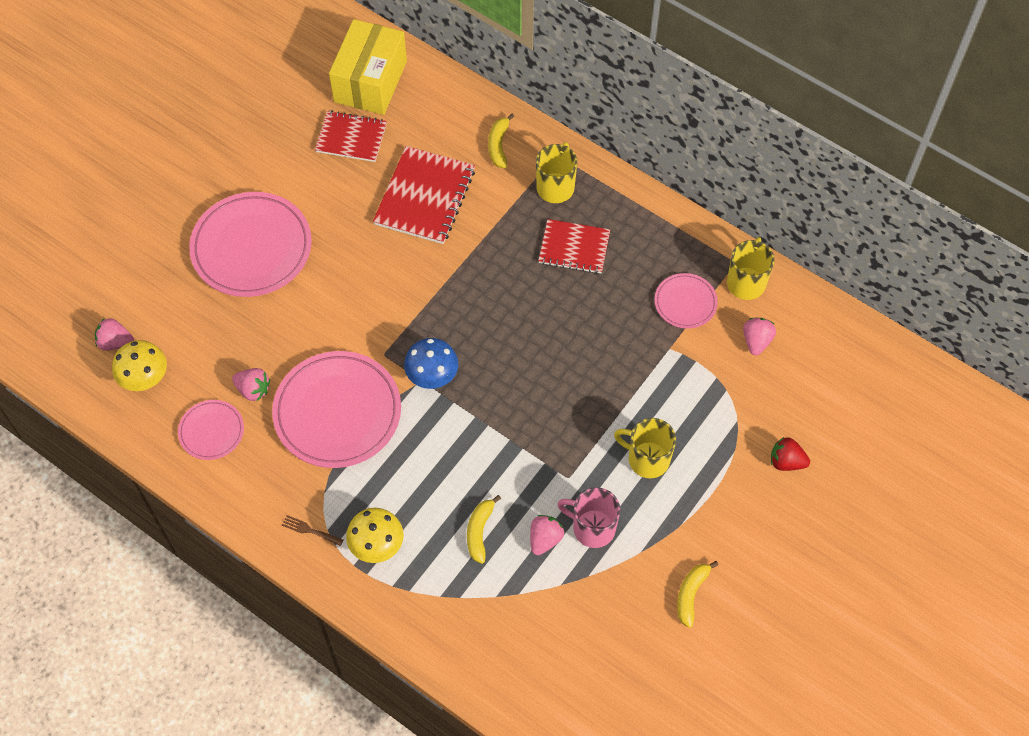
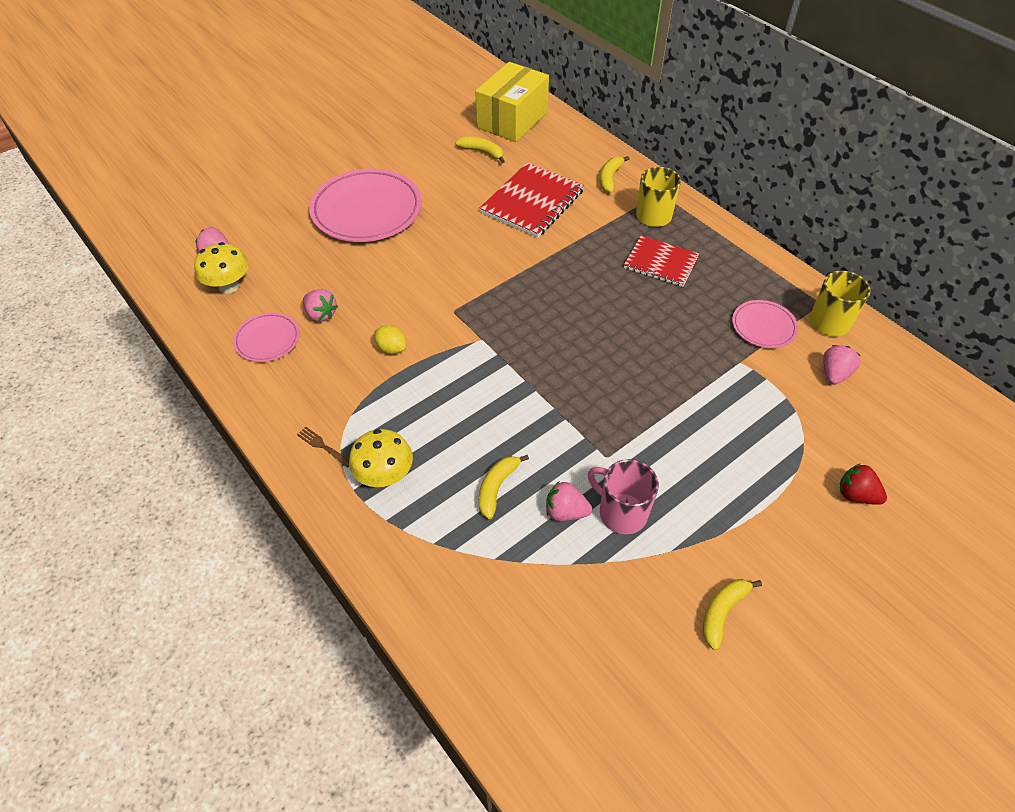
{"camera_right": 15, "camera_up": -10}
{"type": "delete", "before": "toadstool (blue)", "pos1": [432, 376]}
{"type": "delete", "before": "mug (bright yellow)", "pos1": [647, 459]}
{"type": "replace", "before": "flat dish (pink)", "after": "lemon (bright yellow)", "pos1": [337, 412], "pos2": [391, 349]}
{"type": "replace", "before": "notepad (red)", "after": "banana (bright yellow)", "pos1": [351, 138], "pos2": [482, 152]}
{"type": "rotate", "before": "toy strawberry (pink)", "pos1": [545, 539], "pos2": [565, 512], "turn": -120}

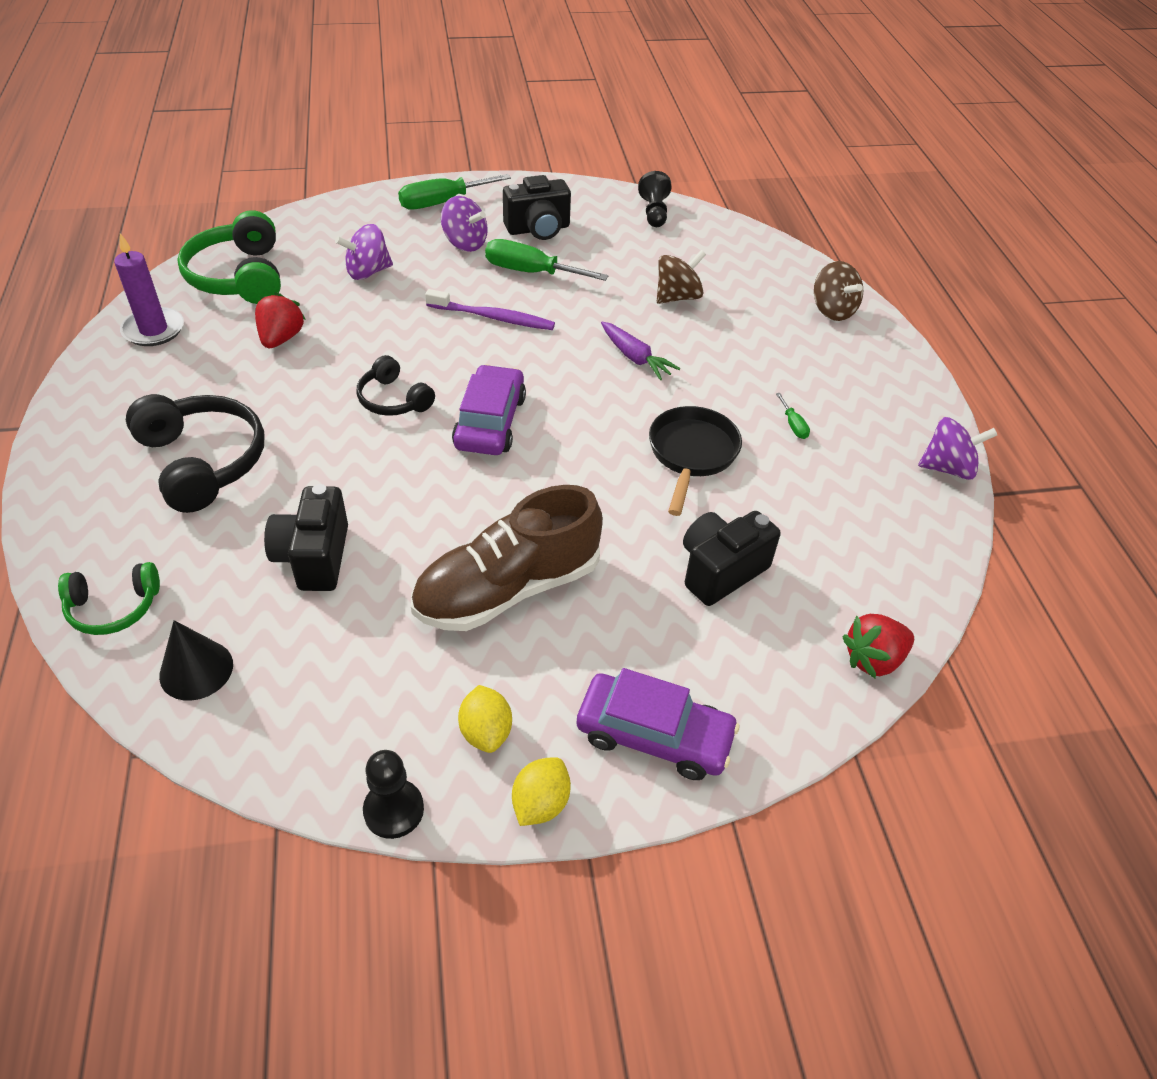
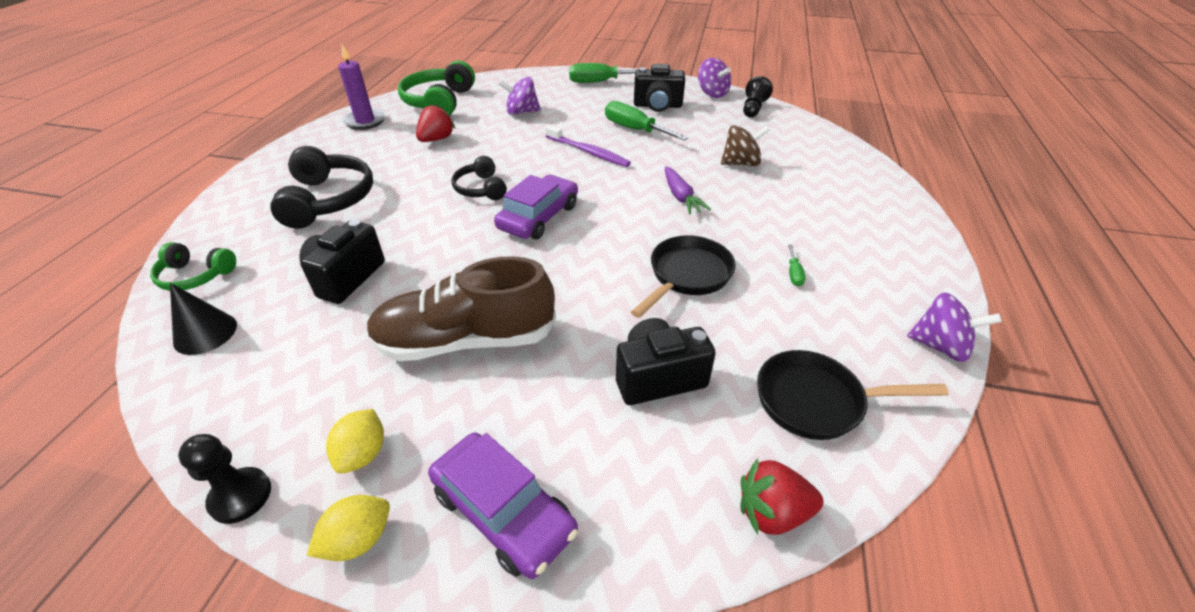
{"camera_right": 25, "camera_up": -5}
{"type": "delete", "before": "toy top (dark brown)", "pos1": [832, 310]}
{"type": "insert", "after": "frying pan (ebony)", "pos2": [816, 401]}
{"type": "move", "before": "toy top (purple)", "pos1": [465, 243], "pos2": [712, 93]}

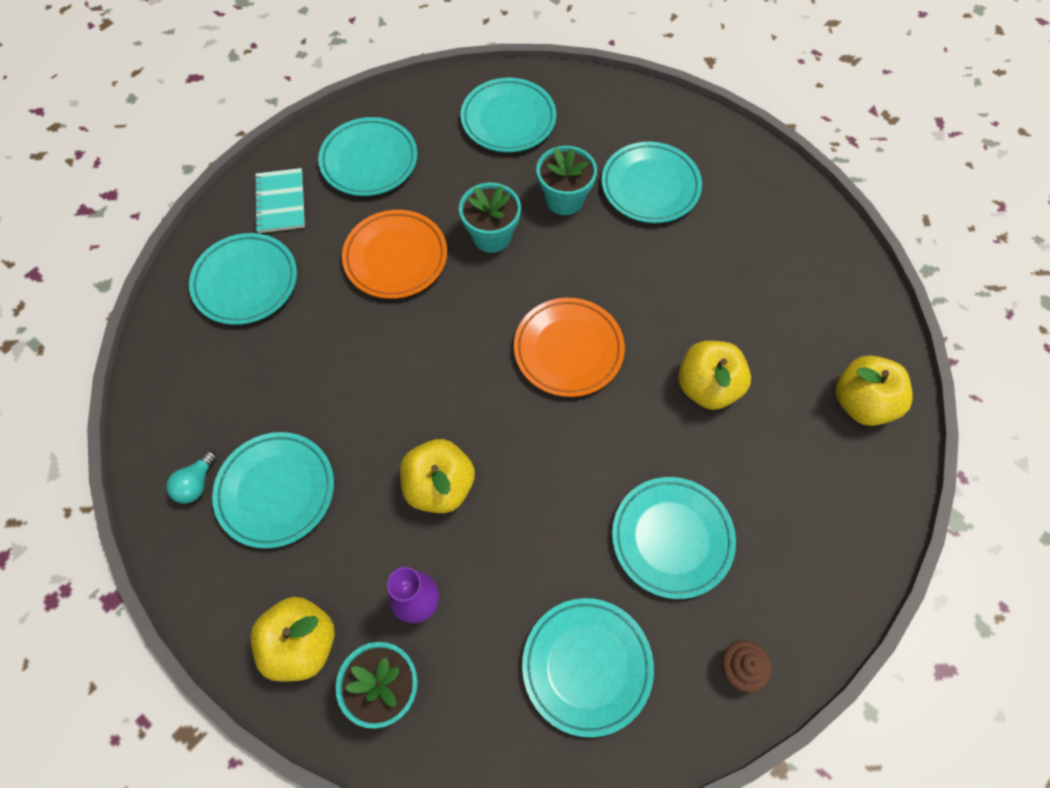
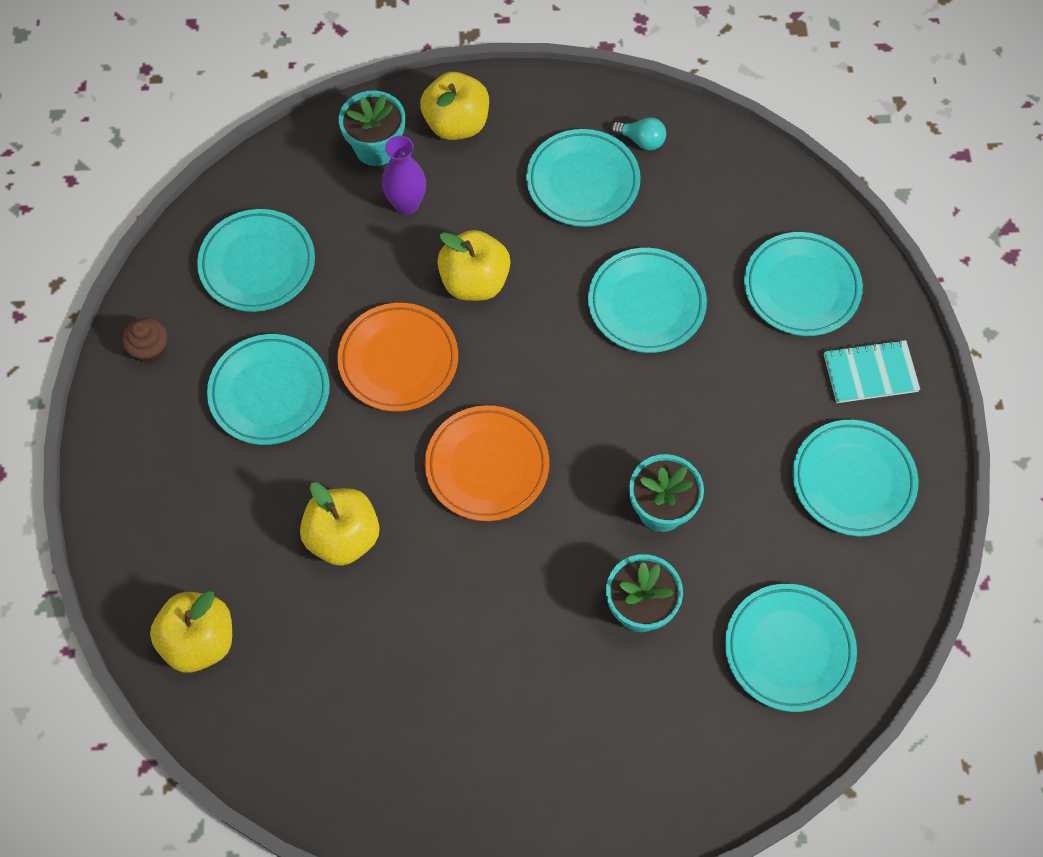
{"camera_right": 135, "camera_up": 0}
{"type": "move", "before": "flat dish (orange)", "pos1": [396, 258], "pos2": [398, 360]}
{"type": "move", "before": "flat dish (teal)", "pos1": [650, 186], "pos2": [646, 304]}
{"type": "rotate", "before": "lightbulb (teal)", "pos1": [196, 483], "pos2": [641, 140], "turn": 135}
{"type": "rotate", "before": "notepad (teal)", "pos1": [280, 202], "pos2": [870, 373], "turn": -45}

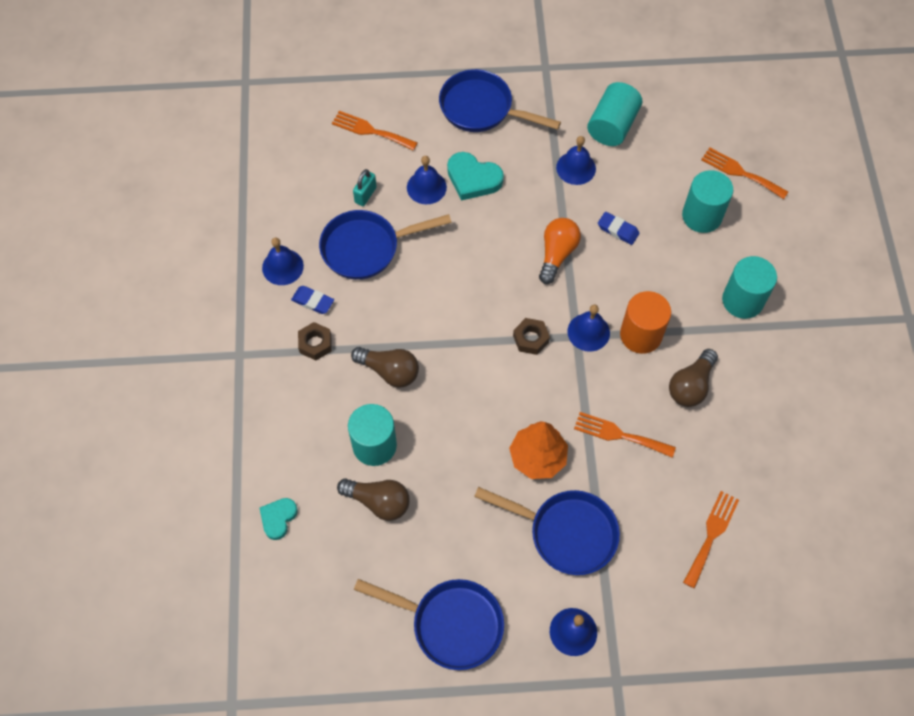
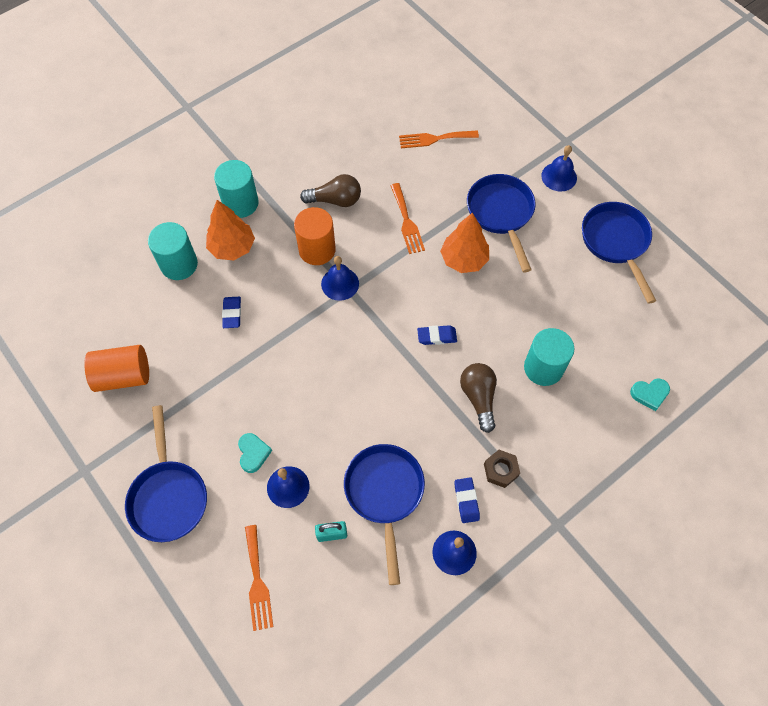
{"camera_right": -125, "camera_up": 0}
{"type": "delete", "before": "lightbulb (dark brown)", "pos1": [378, 502]}
{"type": "delete", "before": "hex nut (dark brown)", "pos1": [530, 339]}
{"type": "delete", "before": "lightbulb (orange)", "pos1": [557, 254]}
{"type": "delete", "before": "school bell (blue)", "pos1": [576, 168]}
{"type": "delete", "before": "table fork (orange)", "pos1": [740, 172]}
{"type": "insert", "after": "tree (orange)", "pos2": [232, 247]}
{"type": "insert", "after": "pencil eraser (blue)", "pos2": [437, 336]}
{"type": "recolor", "before": "cylinder shape (teal)", "after": "cylinder shape (orange)", "pos1": [612, 126], "pos2": [123, 376]}
{"type": "rotate", "before": "frying pan (blue)", "pos1": [366, 248], "pos2": [384, 494], "turn": -135}
{"type": "resize", "before": "heart (teal)", "pos1": [473, 179], "pos2": [253, 453], "scale": 0.64}

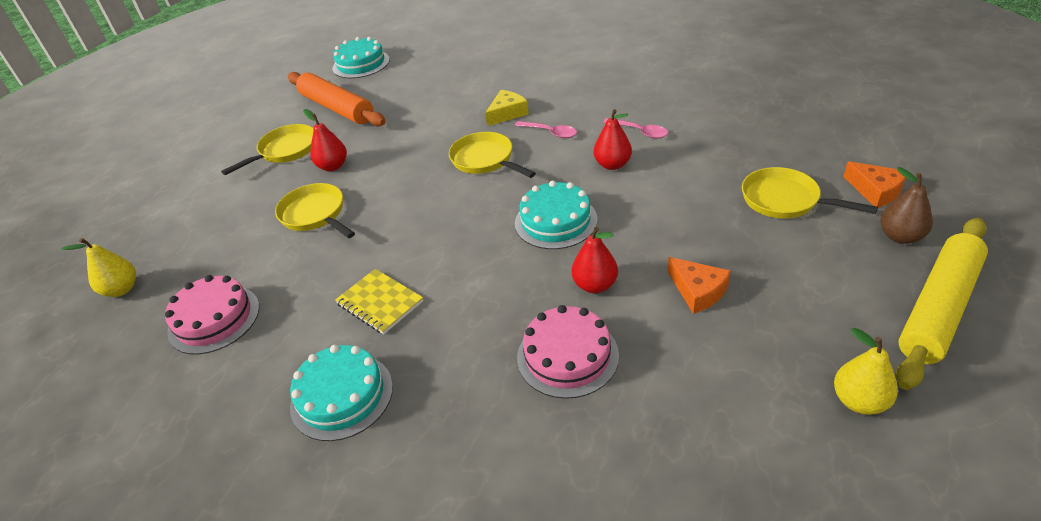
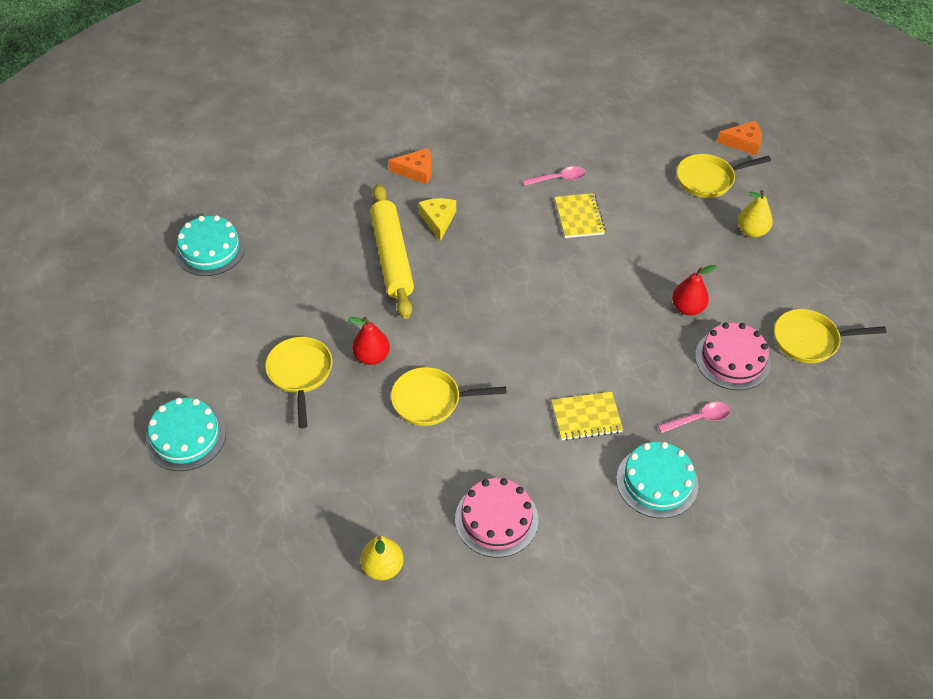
{"camera_right": -55, "camera_up": 10}
{"type": "delete", "before": "rolling pin (orange)", "pos1": [336, 108]}
{"type": "delete", "before": "pear (dark brown)", "pos1": [900, 236]}
{"type": "move", "before": "frying pan (bright yellow)", "pos1": [485, 160], "pos2": [810, 340]}
{"type": "move", "before": "tablespoon (pink)", "pos1": [550, 132], "pos2": [698, 419]}
{"type": "move", "before": "cake (teal)", "pos1": [556, 221], "pos2": [186, 437]}
{"type": "move", "before": "piece of cheese (orange)", "pos1": [698, 291], "pos2": [416, 171]}
{"type": "move", "before": "pear (bright yellow)", "pos1": [859, 401], "pos2": [751, 231]}
{"type": "move", "before": "rolling pin (bright yellow)", "pos1": [938, 308], "pos2": [391, 257]}
{"type": "replace", "before": "pear (red)", "after": "notepad (bright yellow)", "pos1": [612, 165], "pos2": [579, 217]}

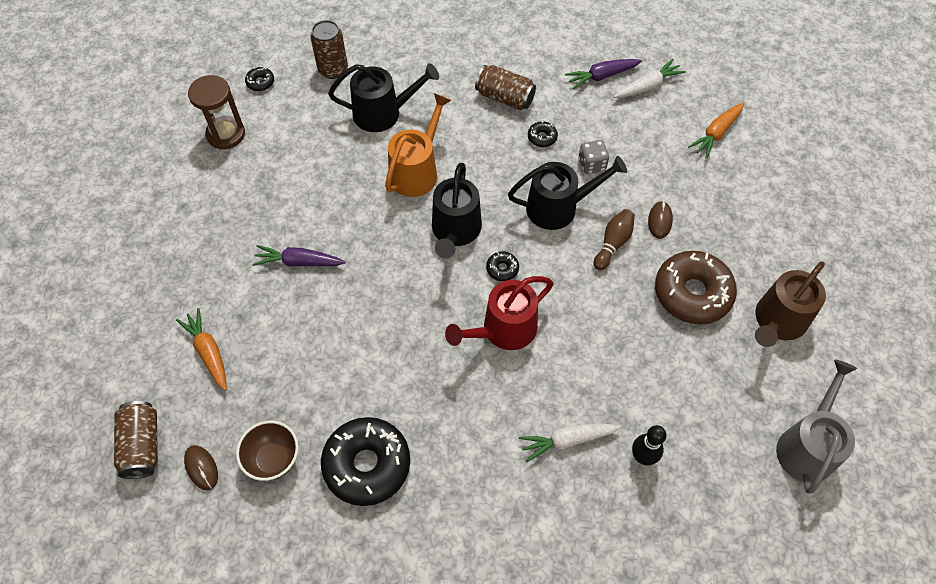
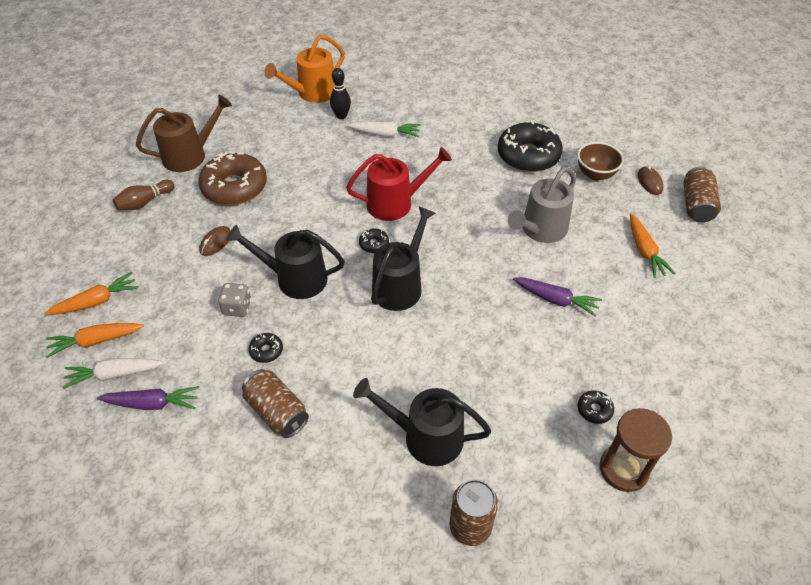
{"camera_right": -160, "camera_up": -10}
{"type": "insert", "after": "toy carrot (orange)", "pos2": [96, 341]}
{"type": "move", "before": "doughnut (ebony)", "pos1": [260, 82], "pos2": [594, 410]}
{"type": "move", "before": "watering can (orange)", "pos1": [417, 171], "pos2": [313, 93]}
{"type": "move", "before": "tenpin (dark brown)", "pos1": [613, 243], "pos2": [145, 202]}
{"type": "move", "before": "watering can (gray)", "pos1": [807, 446], "pos2": [540, 229]}

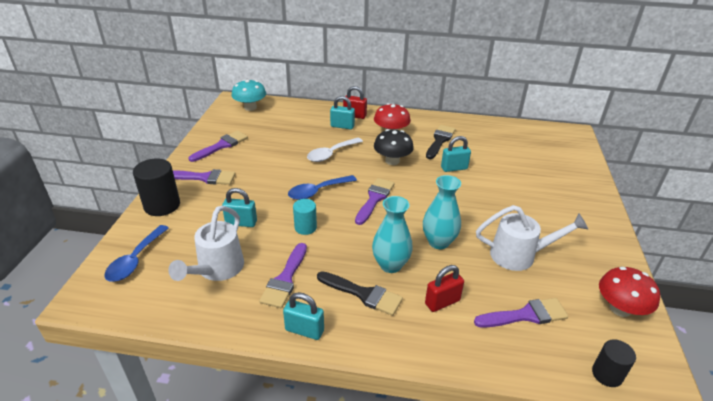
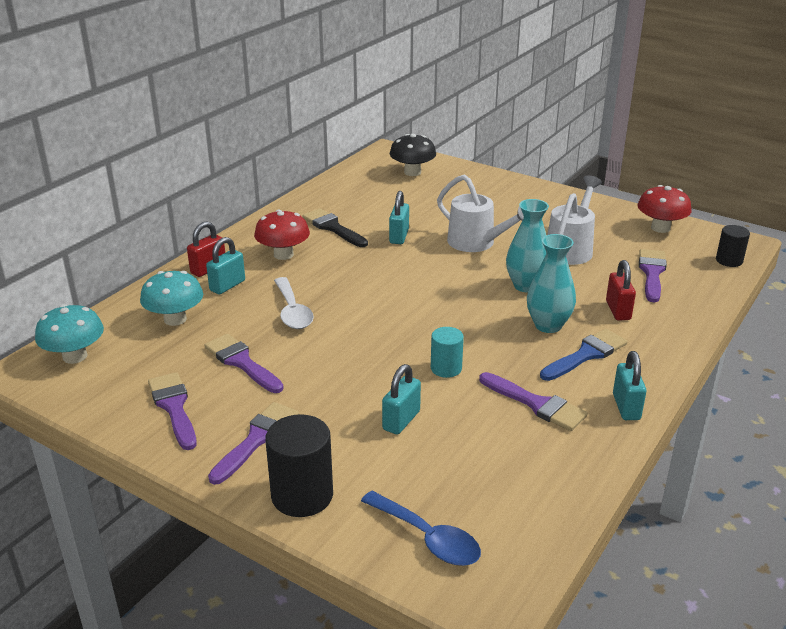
{"camera_right": -65, "camera_up": -5}
{"type": "delete", "before": "tablespoon (blue)", "pos1": [317, 191]}
{"type": "insert", "after": "toadstool (teal)", "pos2": [175, 319]}
{"type": "move", "before": "watering can (pure white)", "pos1": [217, 269], "pos2": [477, 243]}
{"type": "move", "before": "paint brush (purple)", "pos1": [374, 199], "pos2": [241, 362]}
{"type": "move", "before": "toadstool (ebony)", "pos1": [392, 161], "pos2": [412, 172]}
{"type": "recolor", "before": "paint brush (ebony)", "after": "paint brush (blue)", "pos1": [363, 294], "pos2": [586, 354]}
{"type": "rotate", "before": "padlock (teal)", "pos1": [304, 330], "pos2": [626, 407], "turn": -45}

